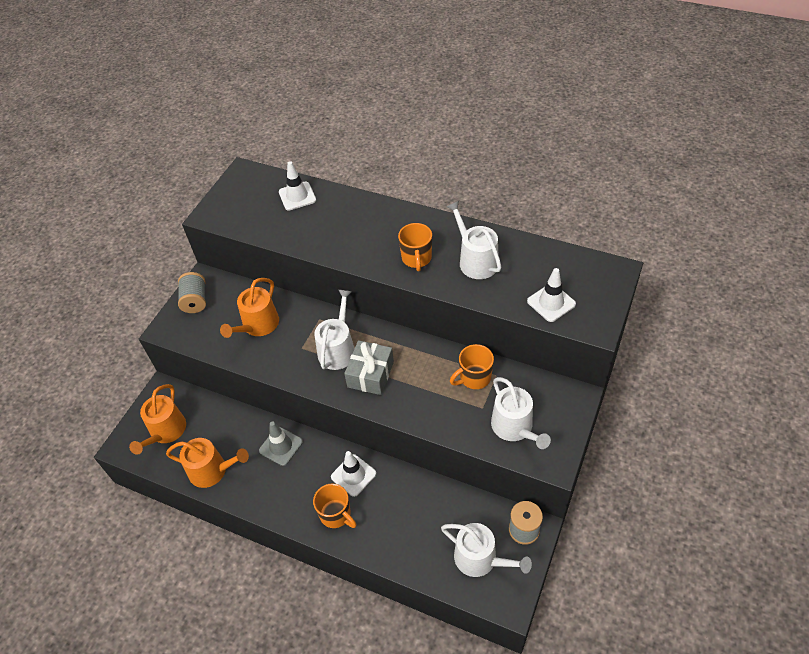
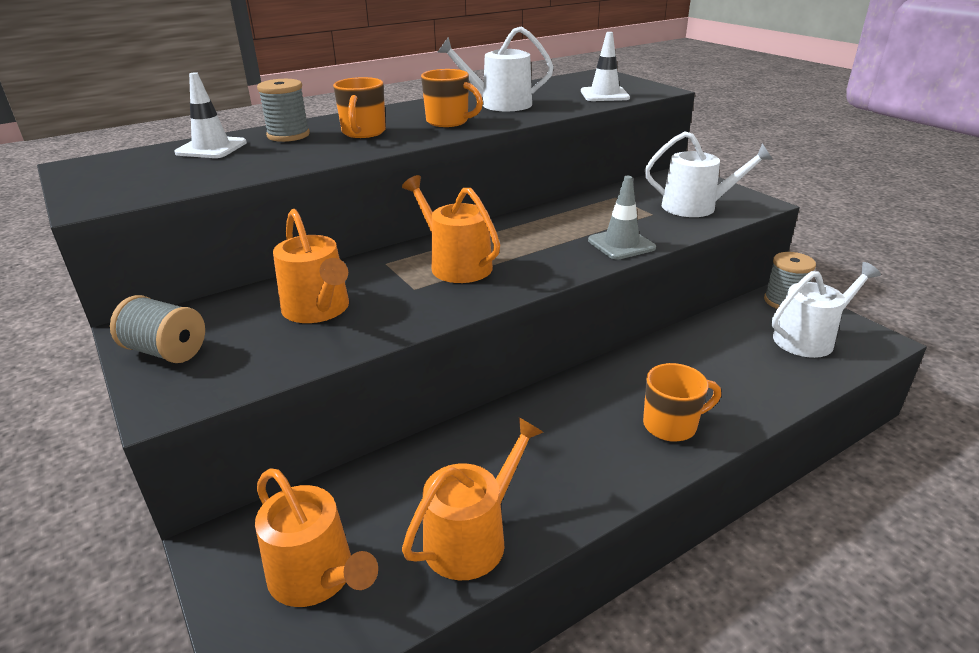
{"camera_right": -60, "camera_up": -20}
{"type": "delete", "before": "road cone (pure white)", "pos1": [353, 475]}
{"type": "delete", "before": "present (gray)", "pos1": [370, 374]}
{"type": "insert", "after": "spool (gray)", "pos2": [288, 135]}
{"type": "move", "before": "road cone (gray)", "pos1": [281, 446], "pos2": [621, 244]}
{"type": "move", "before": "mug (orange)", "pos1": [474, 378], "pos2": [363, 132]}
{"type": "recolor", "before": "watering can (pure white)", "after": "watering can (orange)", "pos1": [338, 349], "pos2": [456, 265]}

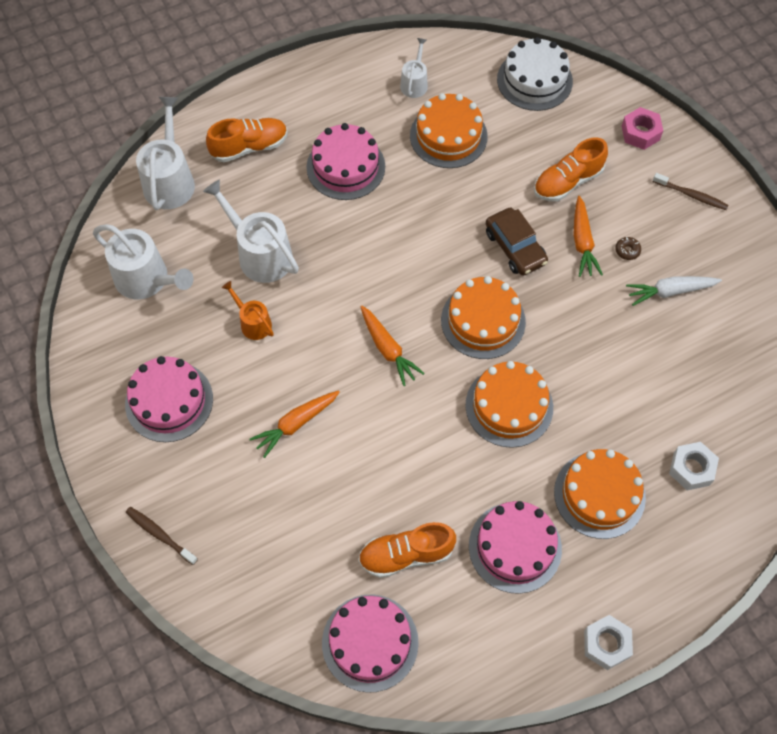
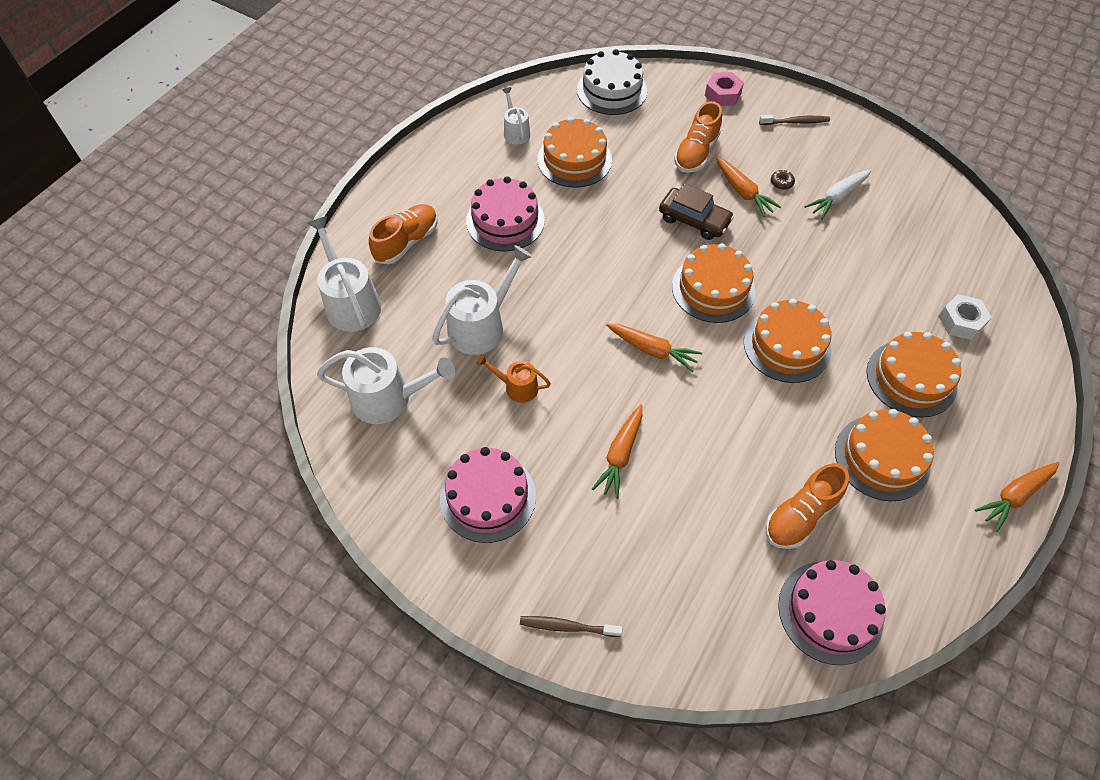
{"camera_right": -30, "camera_up": -5}
{"type": "replace", "before": "hex nut (pure white)", "after": "toy carrot (orange)", "pos1": [606, 644], "pos2": [1014, 496]}
{"type": "recolor", "before": "cake (pink)", "after": "cake (orange)", "pos1": [515, 547], "pos2": [882, 457]}
{"type": "rotate", "before": "watering can (pure white)", "pos1": [260, 254], "pos2": [481, 326], "turn": 120}

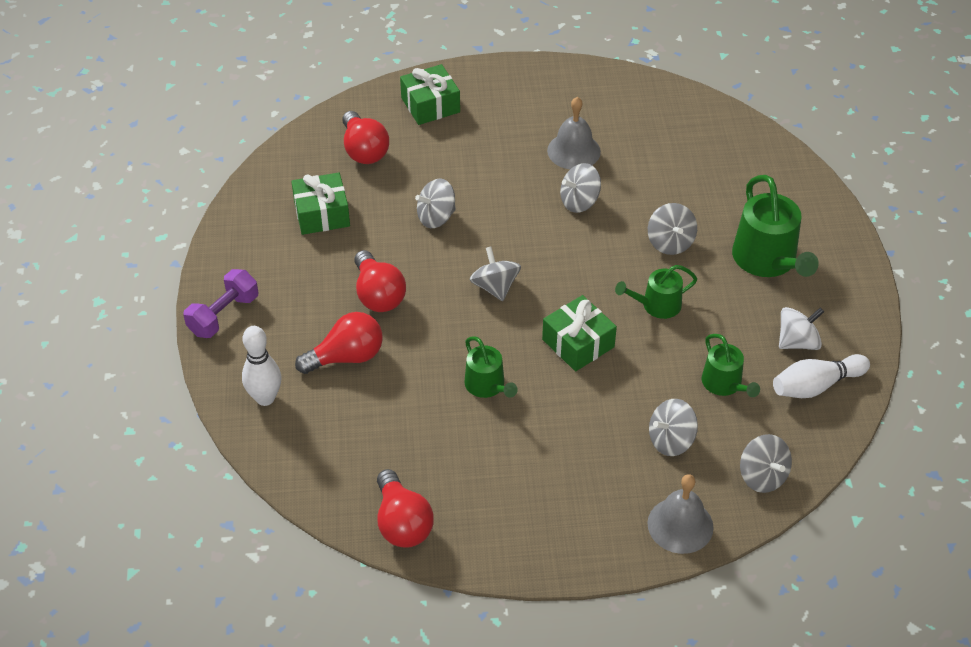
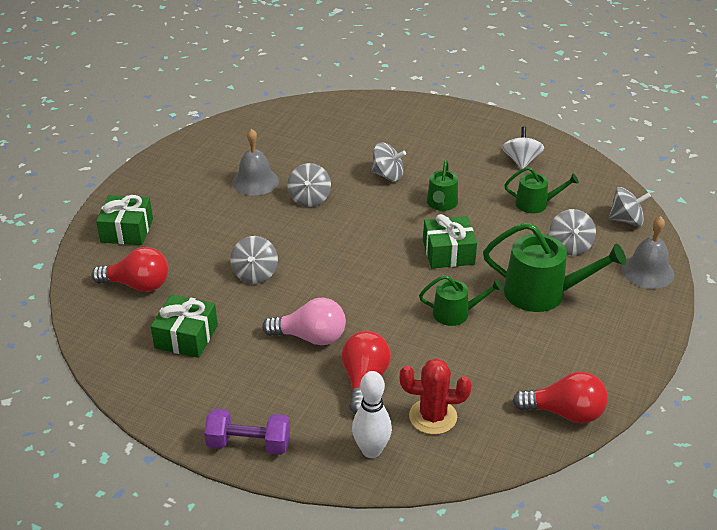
{"camera_right": -60, "camera_up": -10}
{"type": "delete", "before": "toy top (gray)", "pos1": [495, 287]}
{"type": "delete", "before": "tenpin (pure white)", "pos1": [816, 386]}
{"type": "insert", "after": "prickly plant (red)", "pos2": [433, 417]}
{"type": "move", "before": "watering can (leaf-green)", "pos1": [767, 260], "pos2": [542, 293]}
{"type": "recolor", "before": "lightbulb (red)", "after": "lightbulb (pink)", "pos1": [378, 295], "pos2": [310, 337]}
{"type": "rotate", "before": "hand weight (purple)", "pos1": [223, 315], "pos2": [249, 444], "turn": -60}

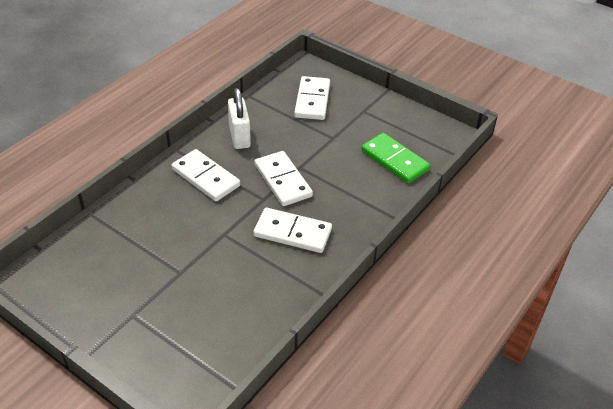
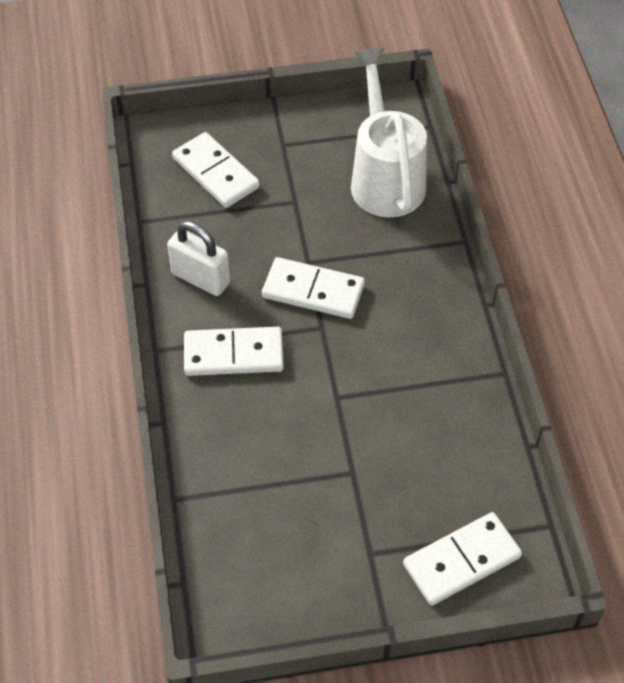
{"camera_right": -45, "camera_up": 10}
{"type": "move", "before": "domino tile (pure white)", "pos1": [292, 233], "pos2": [462, 561]}
{"type": "replace", "before": "domino tile (leaf-green)", "after": "watering can (pure white)", "pos1": [395, 160], "pos2": [385, 178]}

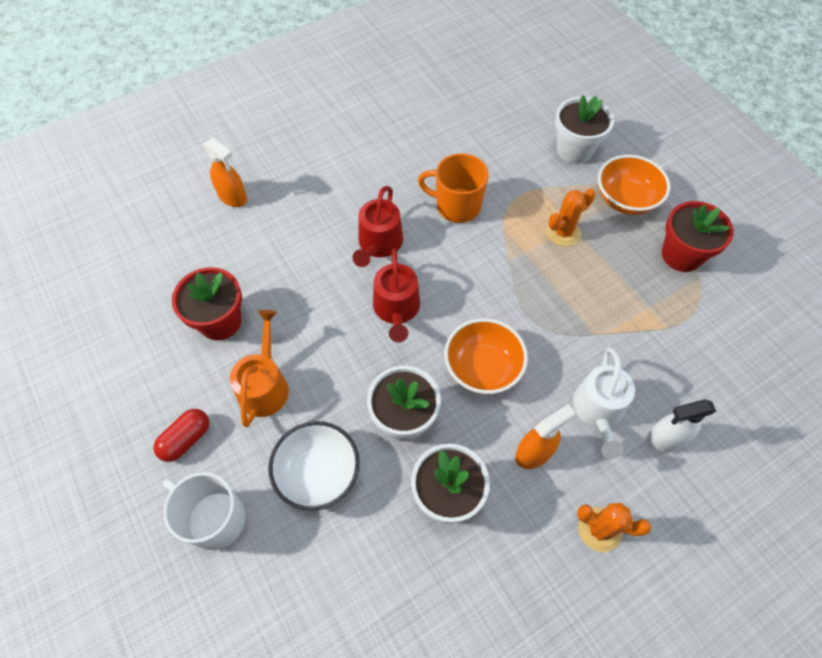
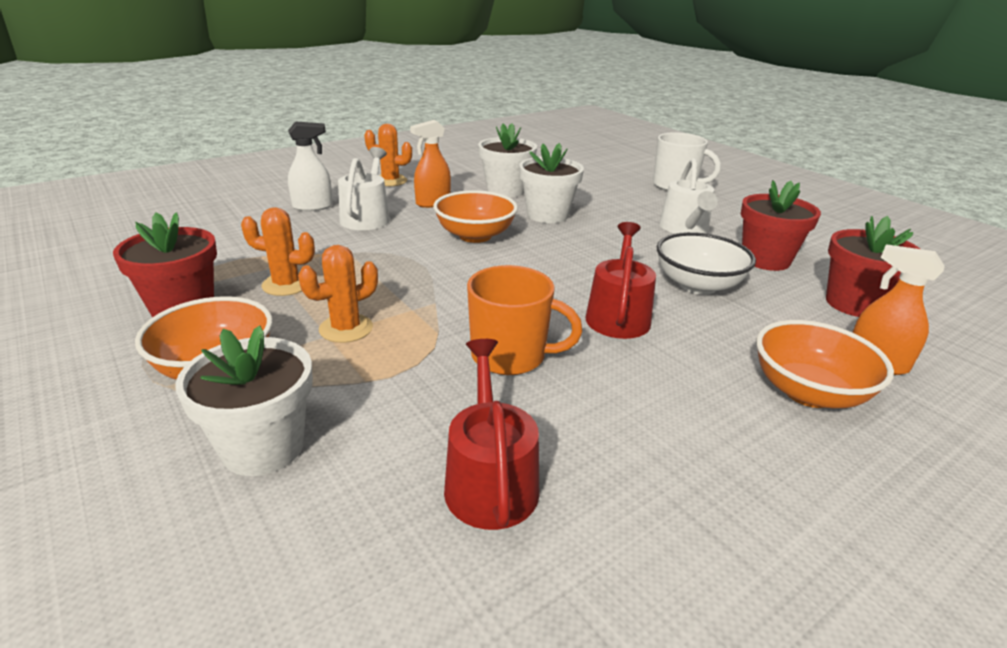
{"camera_right": 175, "camera_up": -30}
{"type": "delete", "before": "pill (red)", "pos1": [186, 439]}
{"type": "insert", "after": "prickly plant (orange)", "pos2": [286, 285]}
{"type": "insert", "after": "bowl (orange)", "pos2": [808, 392]}
{"type": "insert", "after": "plant pot (red)", "pos2": [854, 304]}
{"type": "move", "before": "bowl (pure white)", "pos1": [318, 473], "pos2": [698, 285]}
{"type": "move", "before": "watering can (red)", "pos1": [397, 309], "pos2": [490, 480]}
{"type": "recolor", "before": "watering can (orange)", "after": "watering can (pure white)", "pos1": [264, 385], "pos2": [685, 229]}

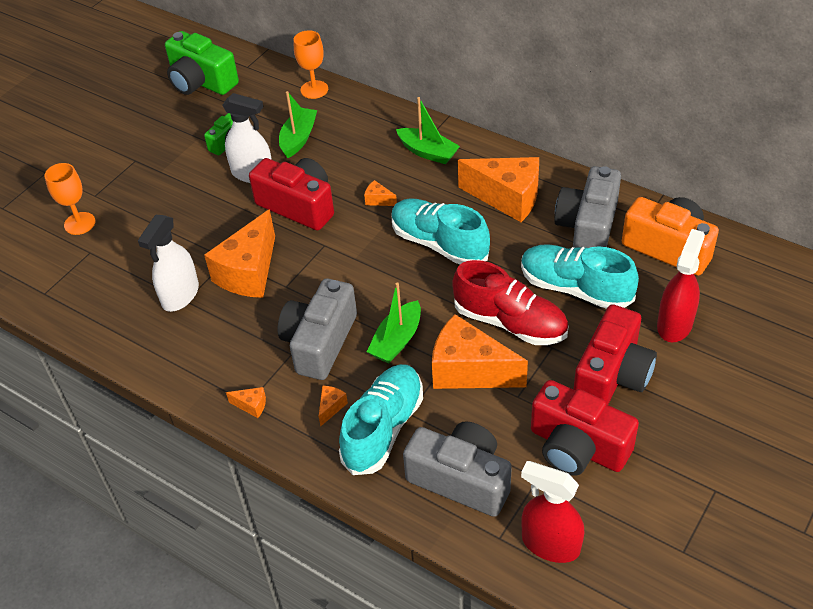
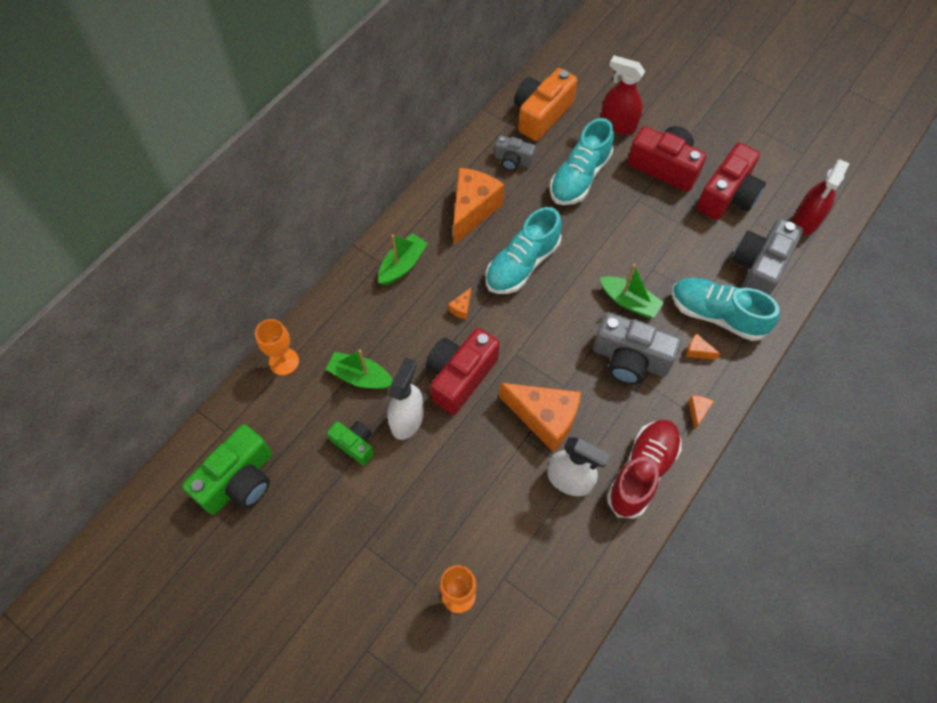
{"camera_right": -90, "camera_up": 15}
{"type": "delete", "before": "piece of cheese (orange)", "pos1": [469, 371]}
{"type": "move", "before": "sneaker (red)", "pos1": [510, 322], "pos2": [642, 472]}
{"type": "resize", "before": "camera (gray)", "pos1": [588, 226], "pos2": [513, 160], "scale": 0.56}

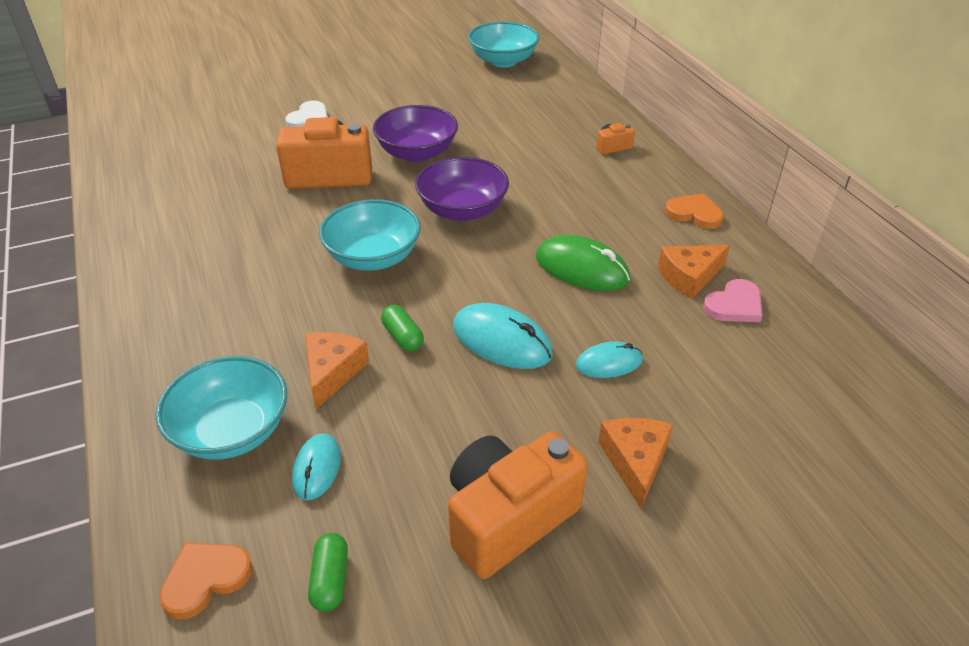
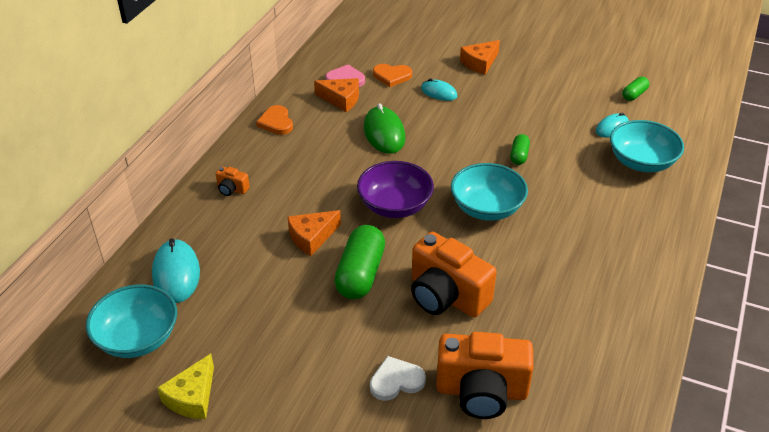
{"camera_right": -135, "camera_up": 0}
{"type": "insert", "after": "piece of cheese (bright yellow)", "pos2": [192, 397]}
{"type": "move", "before": "heart (orange)", "pos1": [205, 579], "pos2": [392, 76]}
{"type": "move", "before": "piece of cheese (orange)", "pos1": [332, 372], "pos2": [312, 237]}
{"type": "move", "before": "camera (orange)", "pos1": [508, 518], "pos2": [481, 391]}
{"type": "move", "before": "computer mouse (teal)", "pos1": [502, 341], "pos2": [176, 274]}
{"type": "replace", "before": "bowl (purple)", "after": "pill (leaf-green)", "pos1": [417, 153], "pos2": [360, 274]}

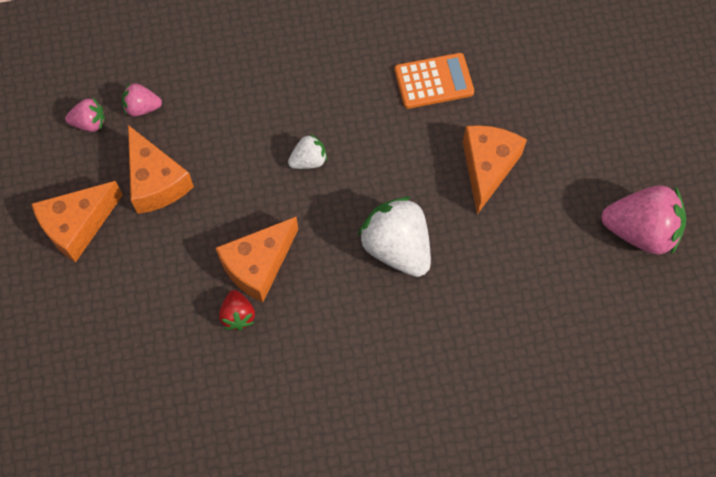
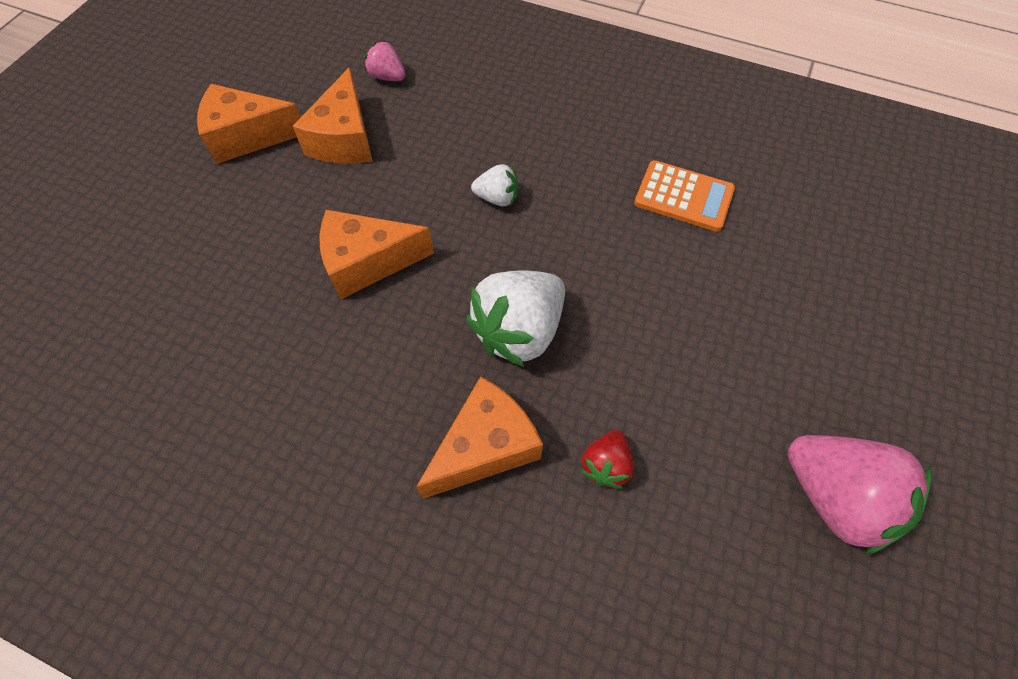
{"camera_right": 35, "camera_up": -5}
{"type": "delete", "before": "toy strawberry (pink)", "pos1": [89, 123]}
{"type": "move", "before": "toy strawberry (red)", "pos1": [238, 315], "pos2": [606, 465]}
{"type": "move", "before": "piece of cheese (orange)", "pos1": [487, 167], "pos2": [485, 447]}
{"type": "rotate", "before": "toy strawberry (pure white)", "pos1": [396, 247], "pos2": [519, 331], "turn": -135}

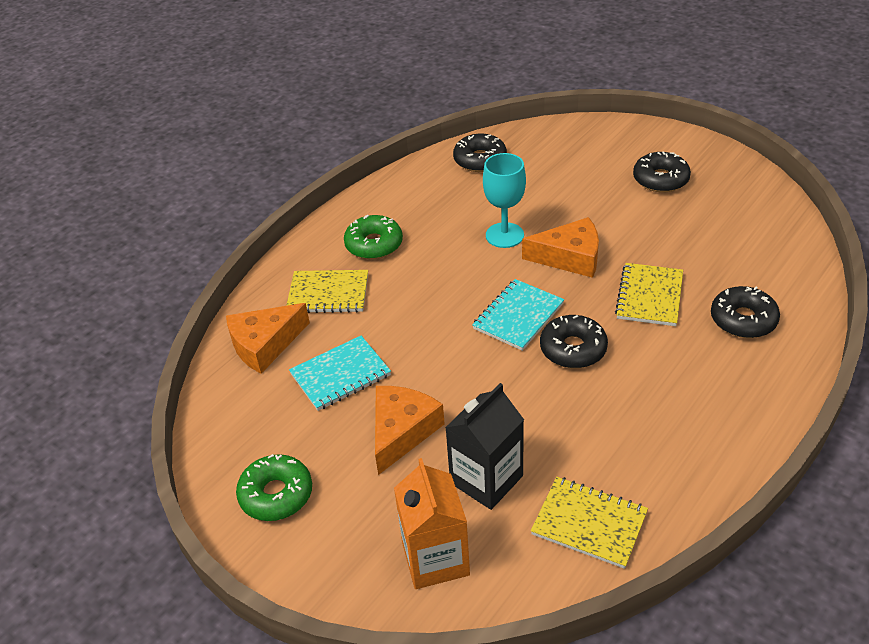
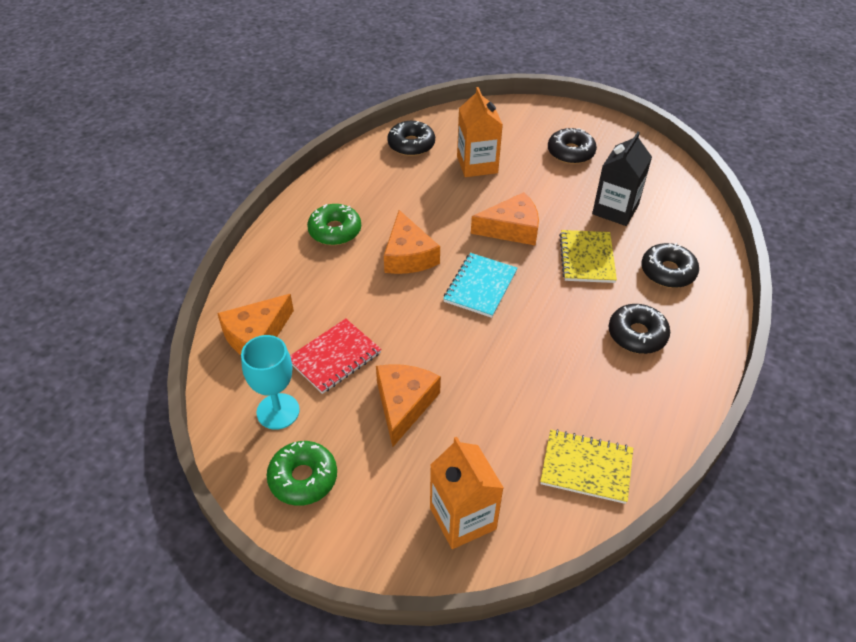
{"camera_right": -15, "camera_up": 5}
{"type": "delete", "before": "notepad (bright yellow)", "pos1": [328, 293]}
{"type": "insert", "after": "piece of cheese (orange)", "pos2": [408, 255]}
{"type": "insert", "after": "milk carton (orange)", "pos2": [477, 165]}
{"type": "move", "before": "milk carton (ebony)", "pos1": [486, 479], "pos2": [615, 210]}
{"type": "move", "before": "wine glass (teal)", "pos1": [504, 235], "pos2": [278, 411]}
{"type": "move", "before": "doughnut (ebony)", "pos1": [573, 349], "pos2": [637, 335]}
{"type": "recolor", "before": "notepad (teal)", "after": "notepad (red)", "pos1": [340, 375], "pos2": [334, 357]}

